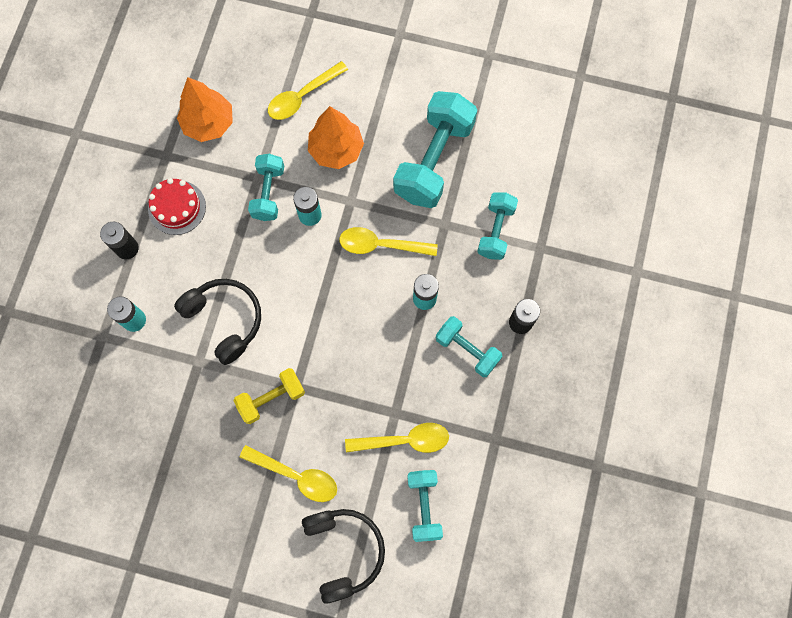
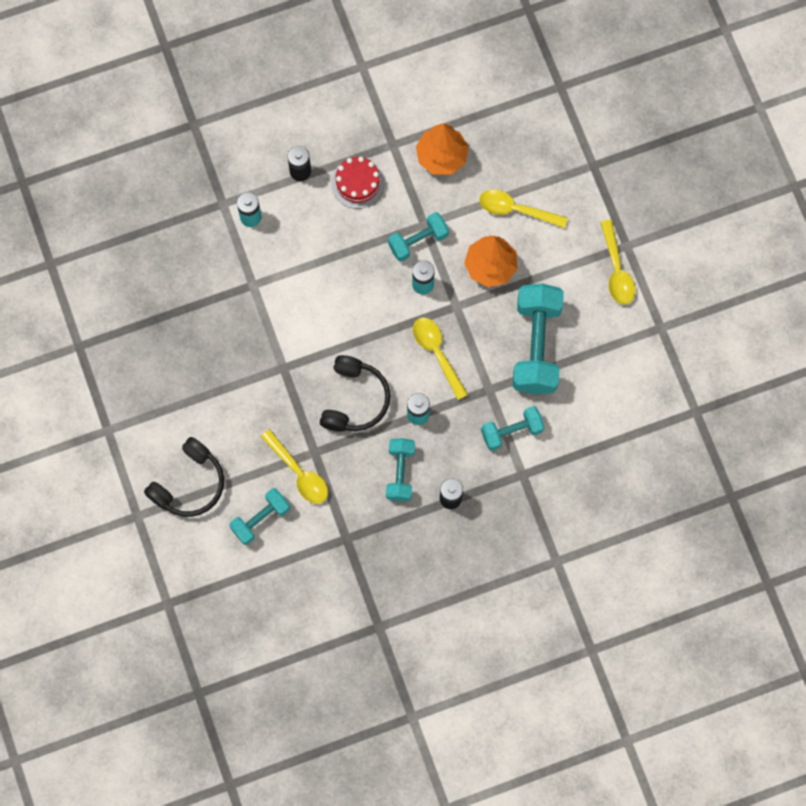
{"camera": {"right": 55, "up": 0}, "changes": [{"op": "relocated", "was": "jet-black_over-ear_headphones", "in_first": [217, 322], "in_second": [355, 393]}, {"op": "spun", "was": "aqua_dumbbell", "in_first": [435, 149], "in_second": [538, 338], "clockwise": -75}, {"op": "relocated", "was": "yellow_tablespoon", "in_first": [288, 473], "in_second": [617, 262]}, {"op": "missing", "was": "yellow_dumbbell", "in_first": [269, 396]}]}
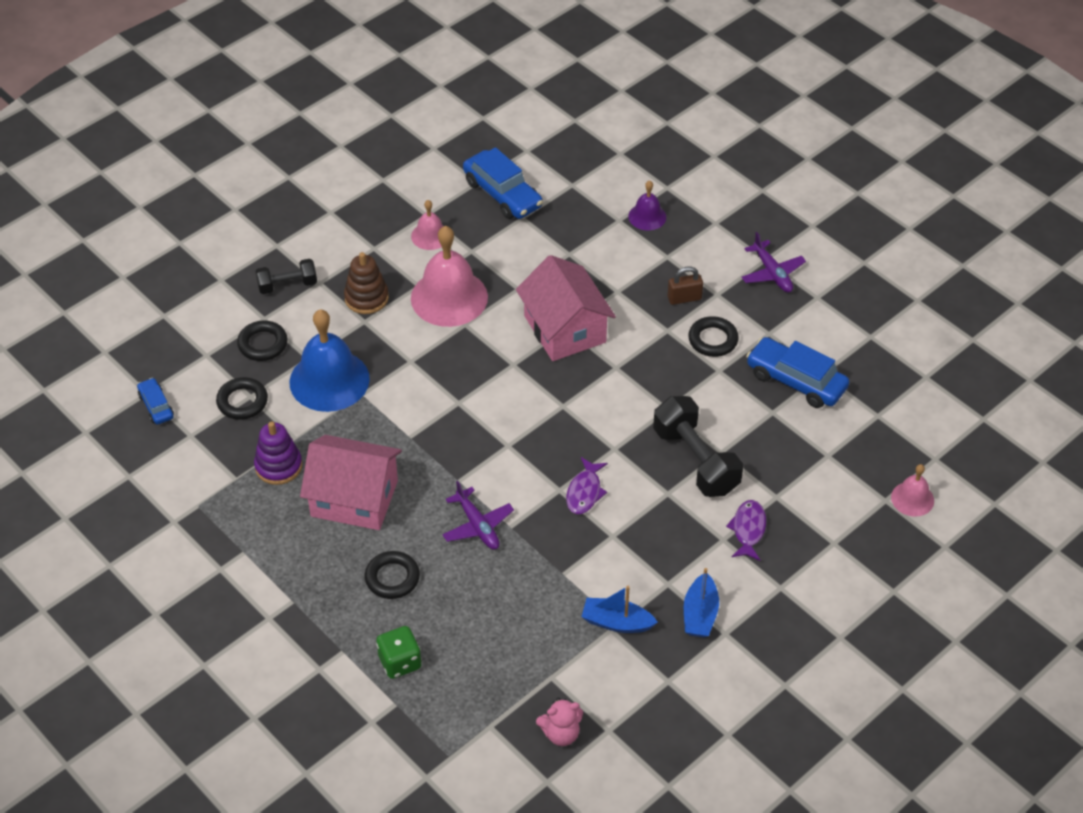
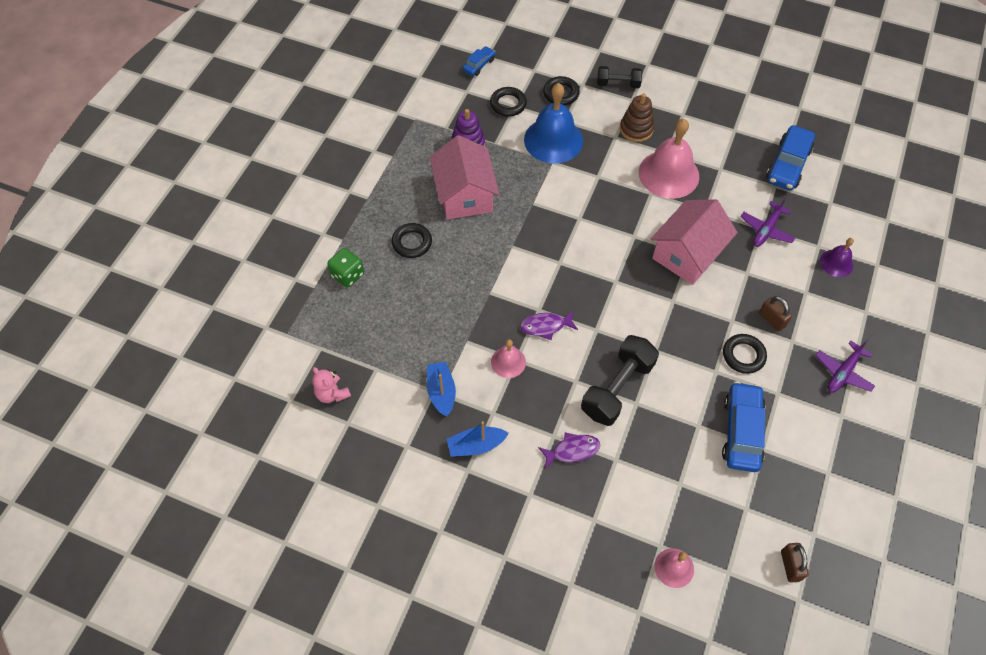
{"camera": {"right": 65, "up": 10}, "changes": [{"op": "relocated", "was": "rose-pink_school_bell", "in_first": [427, 225], "in_second": [508, 358]}, {"op": "spun", "was": "jet-black_dumbbell", "in_first": [286, 276], "in_second": [619, 77], "clockwise": -45}, {"op": "relocated", "was": "royal_purple_toy_plane", "in_first": [478, 515], "in_second": [767, 222]}, {"op": "appeared", "now": "russet_lock", "in_second": [795, 563]}]}
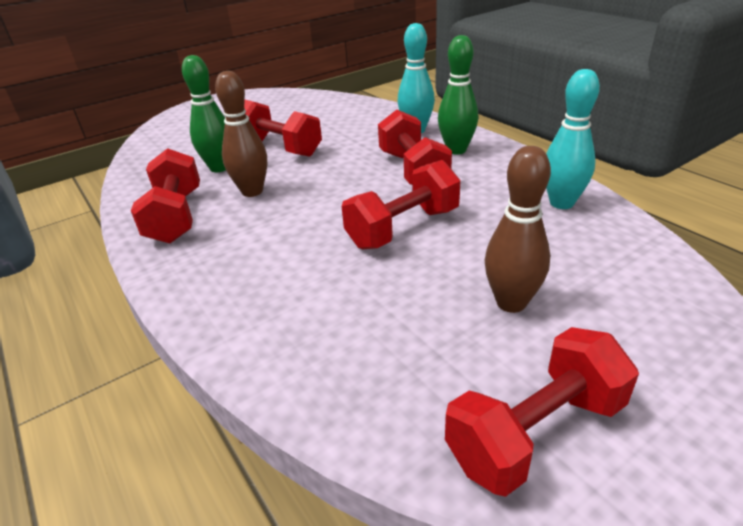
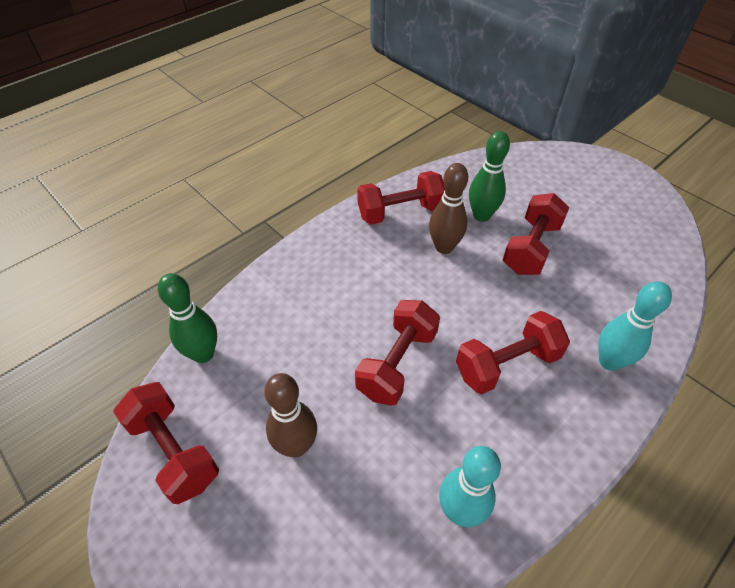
{"camera": {"right": 80, "up": 15}, "changes": [{"op": "relocated", "was": "leaf-green_tenpin", "in_first": [458, 94], "in_second": [187, 318]}, {"op": "spun", "was": "scarlet_dumbbell", "in_first": [401, 204], "in_second": [397, 353], "clockwise": 75}]}
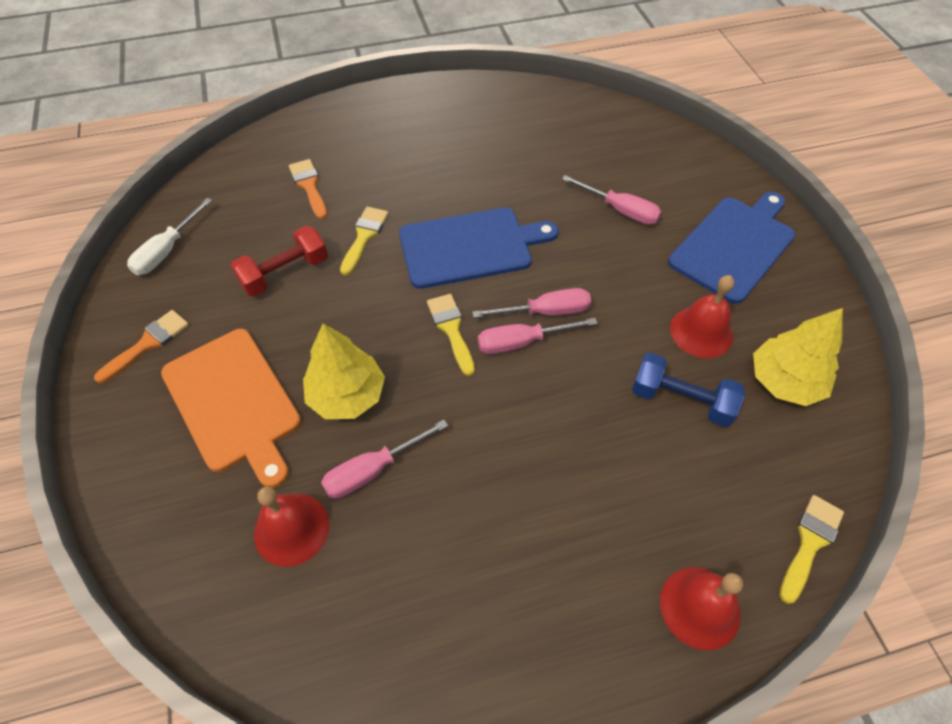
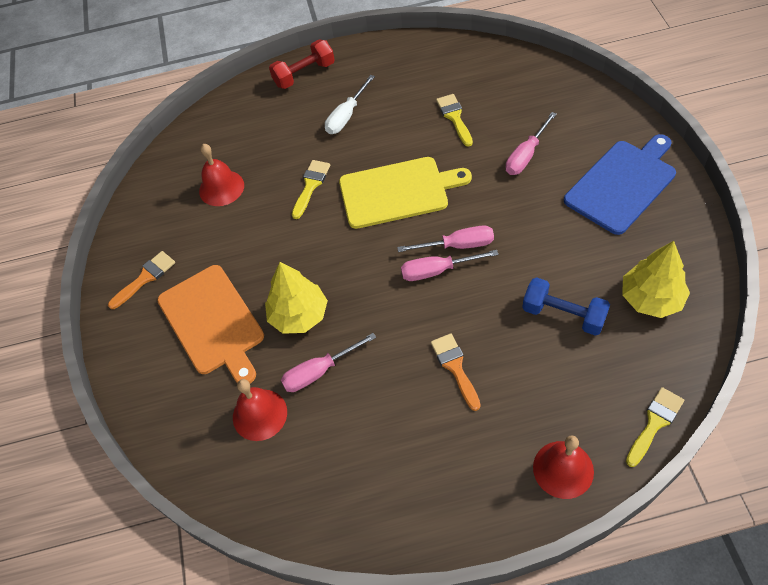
{"camera": {"right": 10, "up": 0}, "changes": [{"op": "relocated", "was": "scarlet_school_bell", "in_first": [702, 316], "in_second": [221, 175]}, {"op": "relocated", "was": "scarlet_dumbbell", "in_first": [279, 261], "in_second": [302, 64]}, {"op": "relocated", "was": "white_flat_screwdriver", "in_first": [169, 236], "in_second": [350, 104]}, {"op": "colour", "was": "cobalt_cutting_board", "now": "yellow_cutting_board", "in_first": [478, 248], "in_second": [405, 193]}, {"op": "relocated", "was": "orange-coloured_paintbrush", "in_first": [308, 189], "in_second": [456, 372]}, {"op": "relocated", "was": "yellow_paintbrush", "in_first": [451, 335], "in_second": [454, 120]}, {"op": "spun", "was": "rose-pink_flat_screwdriver", "in_first": [611, 200], "in_second": [531, 143], "clockwise": 90}]}
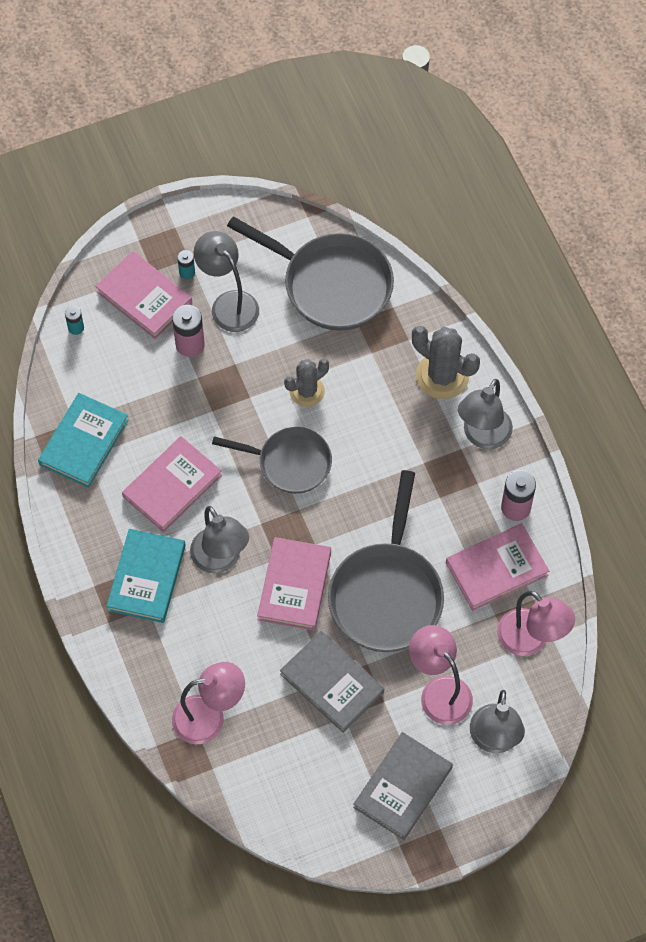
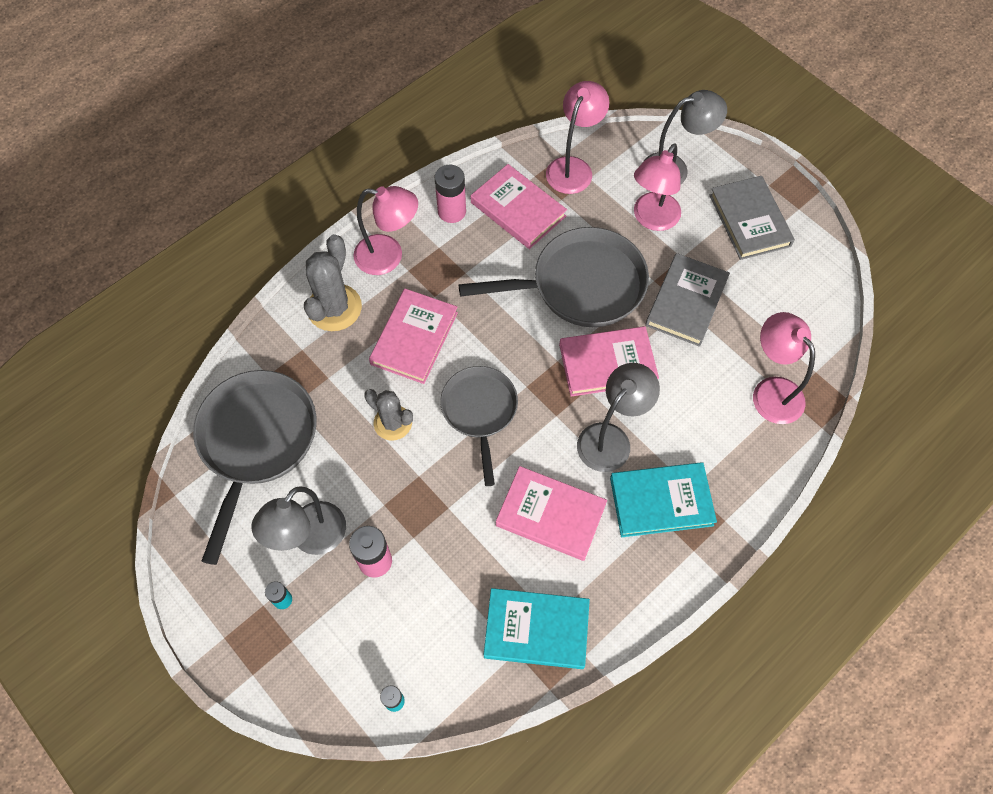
{"camera": {"right": -110, "up": 0}, "changes": [{"op": "colour", "was": "grey_reading_lamp", "now": "rose-pink_reading_lamp", "in_first": [485, 414], "in_second": [385, 230]}, {"op": "relocated", "was": "rose-pink_hardback", "in_first": [143, 295], "in_second": [413, 336]}, {"op": "spun", "was": "grey_hardback", "in_first": [403, 786], "in_second": [752, 218], "clockwise": 60}]}
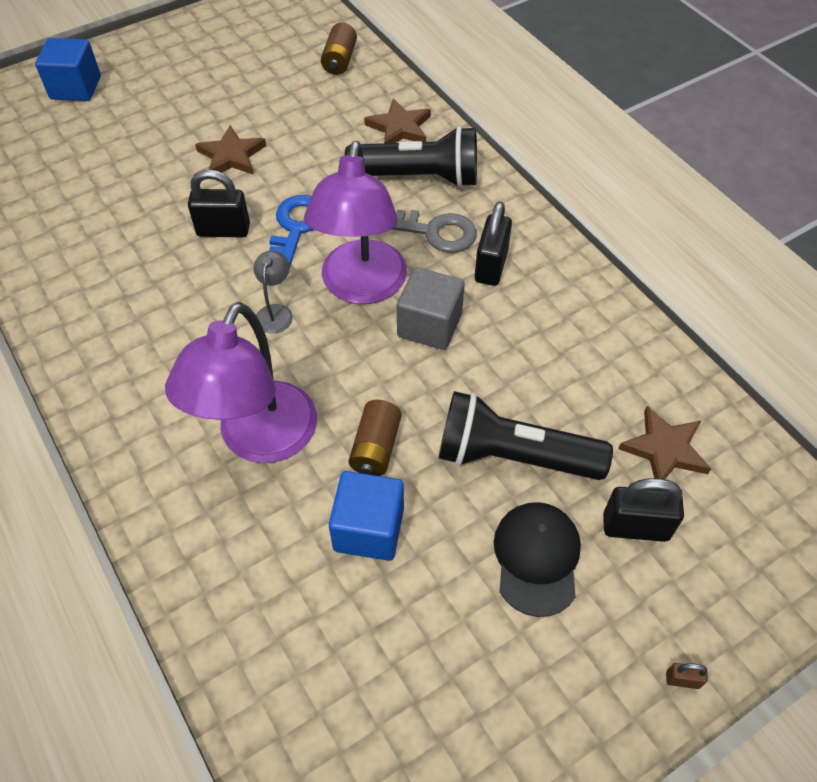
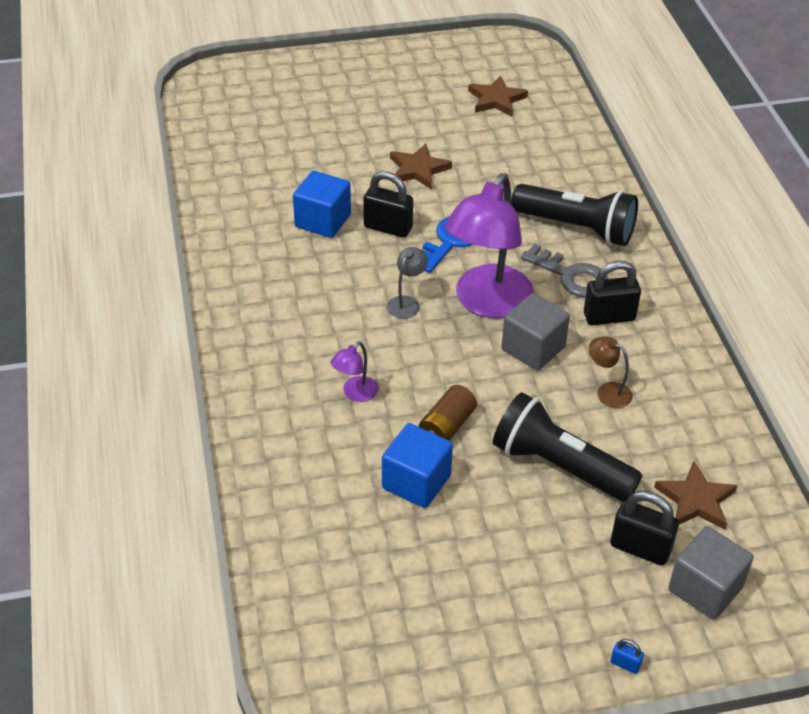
{"camera": {"right": 20, "up": -10}, "changes": [{"op": "relocated", "was": "cobalt_cube", "in_first": [68, 69], "in_second": [322, 204]}, {"op": "size", "was": "royal_purple_reading_lamp", "in_first": [241, 382], "in_second": [355, 372], "ratio": 0.42}, {"op": "relocated", "was": "russet_star_shape", "in_first": [397, 120], "in_second": [498, 96]}, {"op": "spun", "was": "jet-black_lock", "in_first": [493, 243], "in_second": [612, 293], "clockwise": 45}, {"op": "appeared", "now": "russet_reading_lamp", "in_second": [611, 372]}, {"op": "colour", "was": "russet_lock", "now": "cobalt_lock", "in_first": [687, 676], "in_second": [627, 656]}, {"op": "appeared", "now": "grey_cube", "in_second": [711, 573]}, {"op": "missing", "was": "russet_power_cell", "in_first": [339, 49]}, {"op": "missing", "was": "jet-black_cap", "in_first": [537, 559]}]}
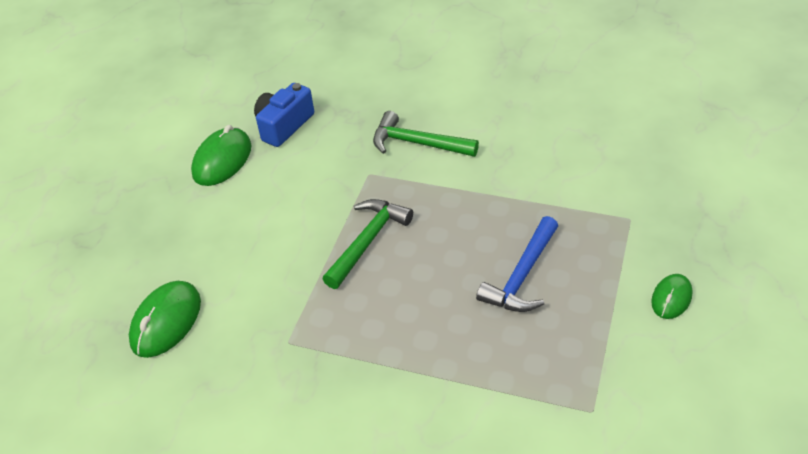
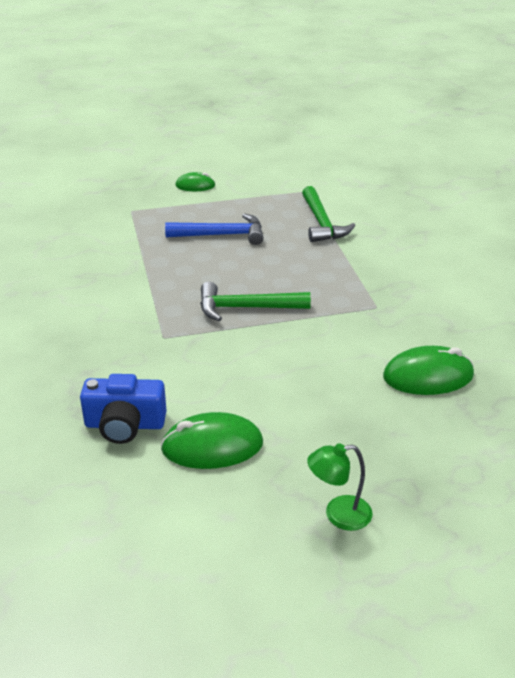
{"camera": {"right": -125, "up": -10}, "changes": [{"op": "relocated", "was": "leaf-green_hammer", "in_first": [426, 134], "in_second": [329, 214]}, {"op": "appeared", "now": "leaf-green_reading_lamp", "in_second": [339, 487]}]}
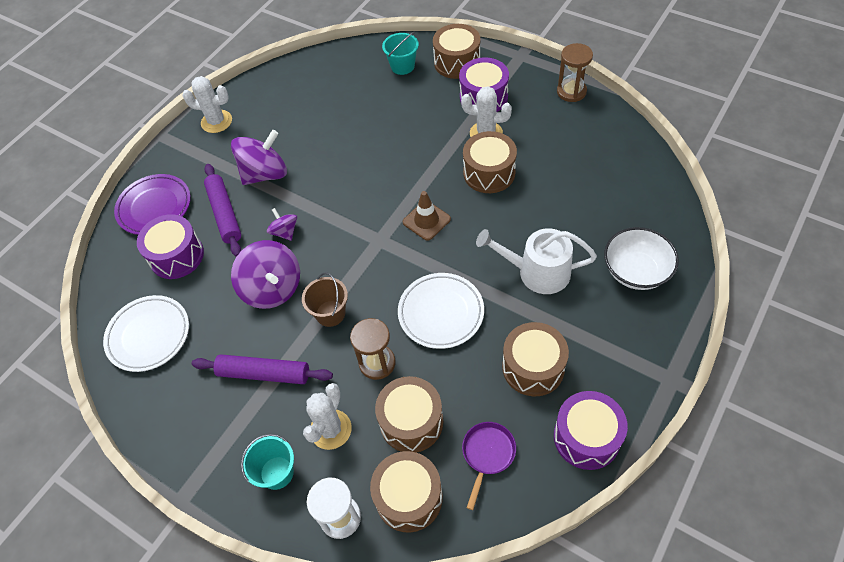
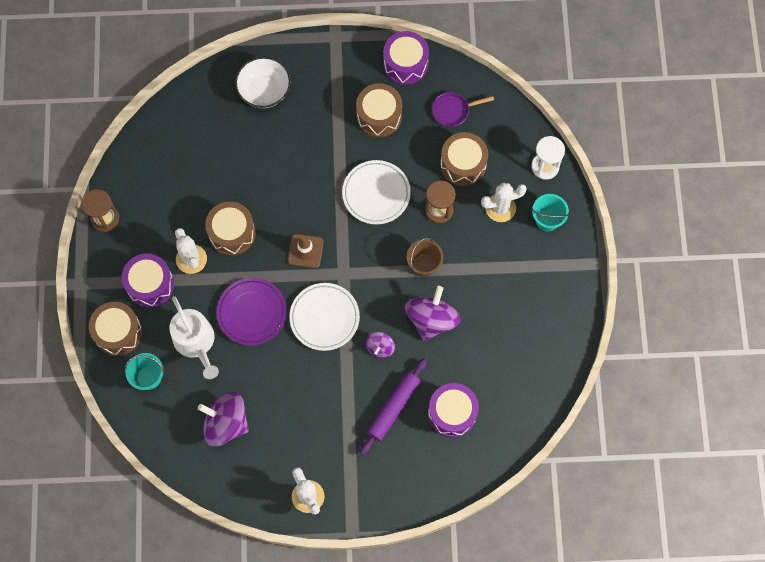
{"camera": {"right": -130, "up": 15}, "changes": [{"op": "relocated", "was": "white_watering_pot", "in_first": [536, 261], "in_second": [194, 337]}, {"op": "relocated", "was": "royal_purple_whirligig", "in_first": [259, 157], "in_second": [223, 419]}, {"op": "relocated", "was": "royal_purple_plate", "in_first": [152, 204], "in_second": [252, 312]}, {"op": "relocated", "was": "white_plate", "in_first": [146, 333], "in_second": [324, 317]}, {"op": "missing", "was": "royal_purple_rolling_pin", "in_first": [262, 369]}, {"op": "missing", "was": "russet_snare_drum", "in_first": [406, 491]}]}
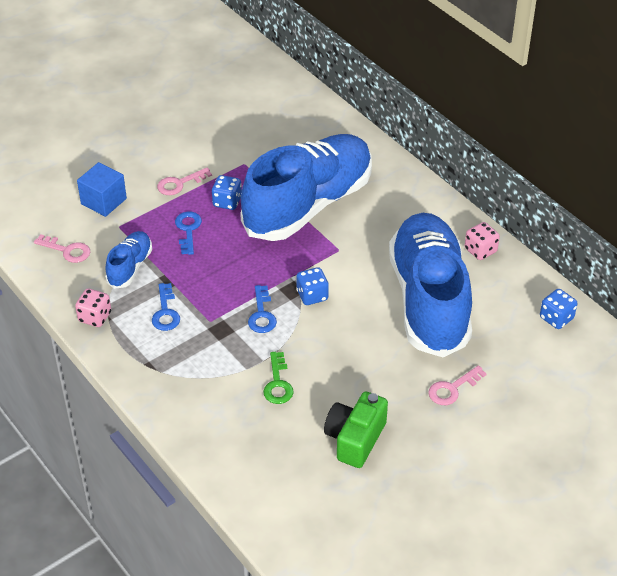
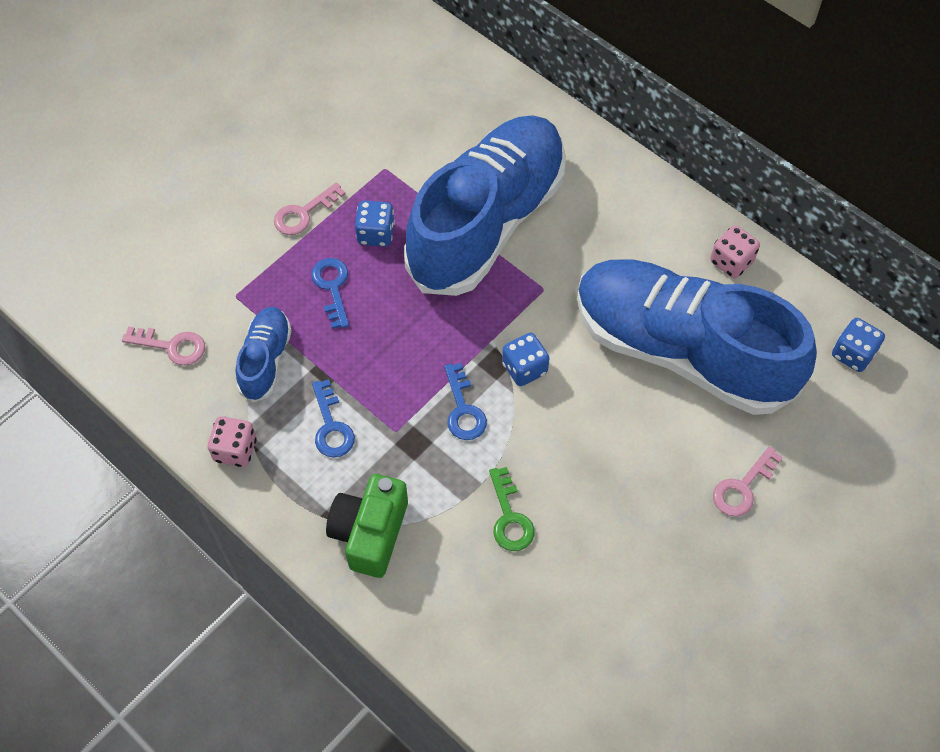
{"camera": {"right": -10, "up": 15}, "changes": [{"op": "relocated", "was": "leaf-green_photo_camera", "in_first": [356, 429], "in_second": [367, 526]}, {"op": "spun", "was": "cobalt_lace-up_shoe", "in_first": [430, 285], "in_second": [697, 337], "clockwise": -45}, {"op": "missing", "was": "cobalt_cube", "in_first": [102, 189]}]}
